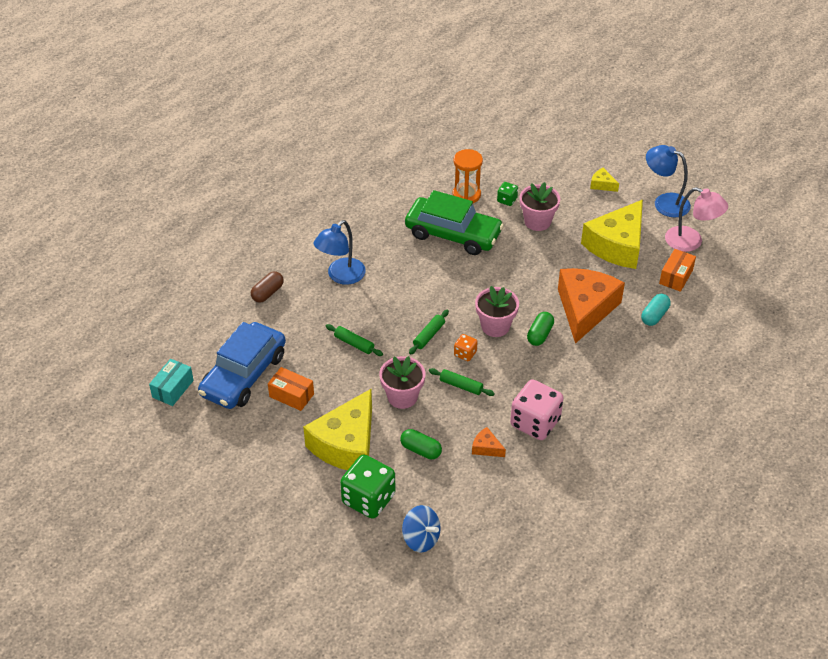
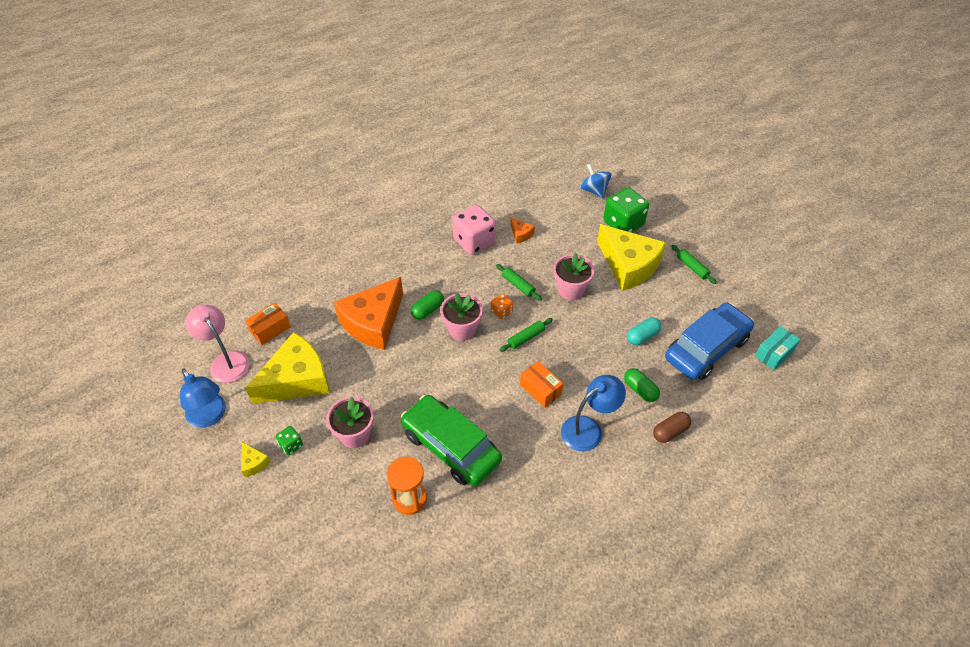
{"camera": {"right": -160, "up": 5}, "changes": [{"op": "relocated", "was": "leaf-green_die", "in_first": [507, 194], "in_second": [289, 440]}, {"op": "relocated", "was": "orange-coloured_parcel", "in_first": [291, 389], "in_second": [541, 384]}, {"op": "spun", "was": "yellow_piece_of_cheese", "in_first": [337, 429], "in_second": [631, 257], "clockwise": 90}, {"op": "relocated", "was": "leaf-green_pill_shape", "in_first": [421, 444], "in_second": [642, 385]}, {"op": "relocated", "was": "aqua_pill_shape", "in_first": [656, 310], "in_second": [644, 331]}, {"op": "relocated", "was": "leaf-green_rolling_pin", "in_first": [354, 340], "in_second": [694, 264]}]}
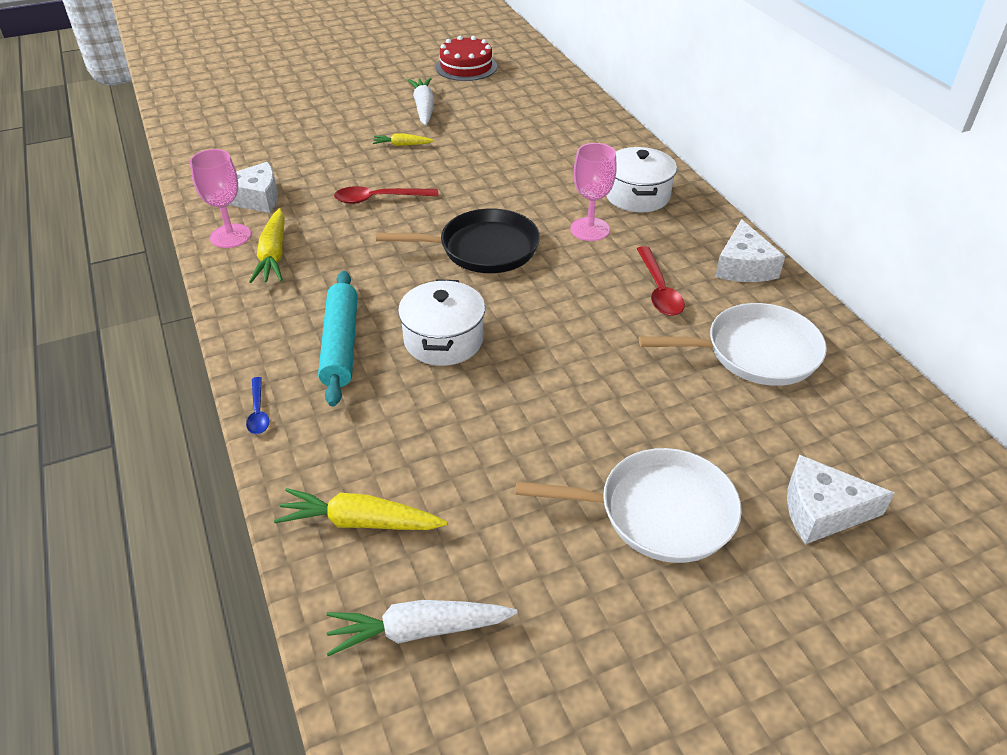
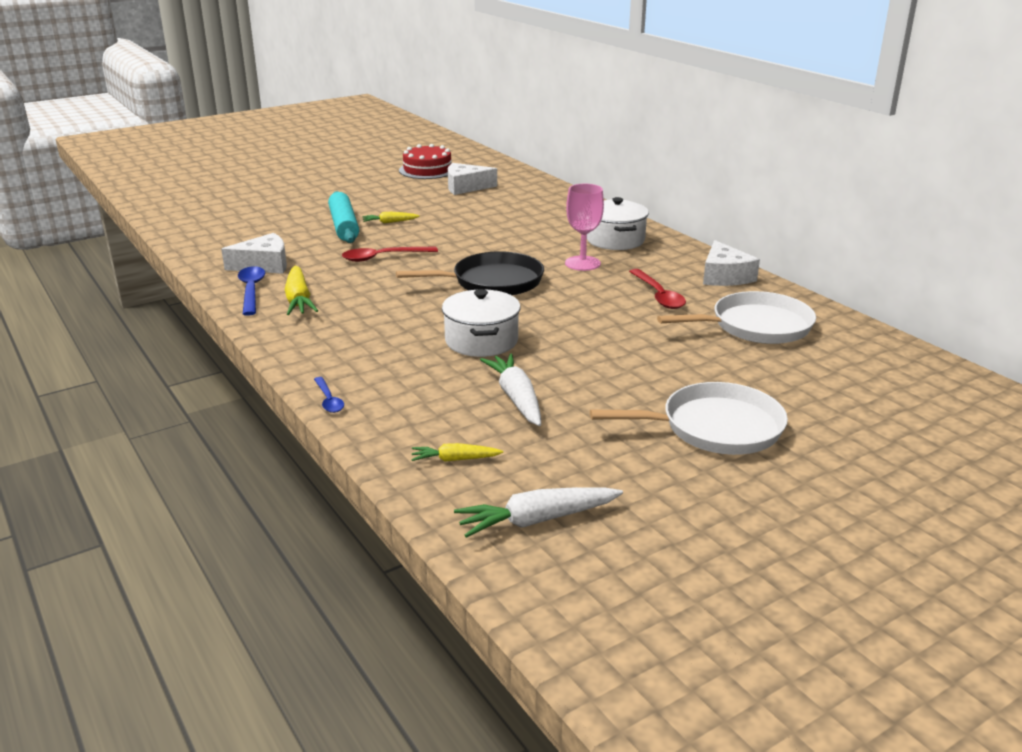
{"camera": {"right": -10, "up": -15}, "changes": [{"op": "exchanged", "was": "rose-pink_wine_glass", "now": "cobalt_tablespoon", "in_first": [220, 198], "in_second": [251, 291]}, {"op": "relocated", "was": "aqua_rolling_pin", "in_first": [338, 339], "in_second": [343, 217]}, {"op": "size", "was": "yellow_root_vegetable", "in_first": [361, 509], "in_second": [457, 452], "ratio": 0.58}, {"op": "relocated", "was": "white_piece_of_cheese", "in_first": [841, 499], "in_second": [472, 179]}, {"op": "relocated", "was": "white_root_vegetable", "in_first": [421, 101], "in_second": [510, 389]}]}
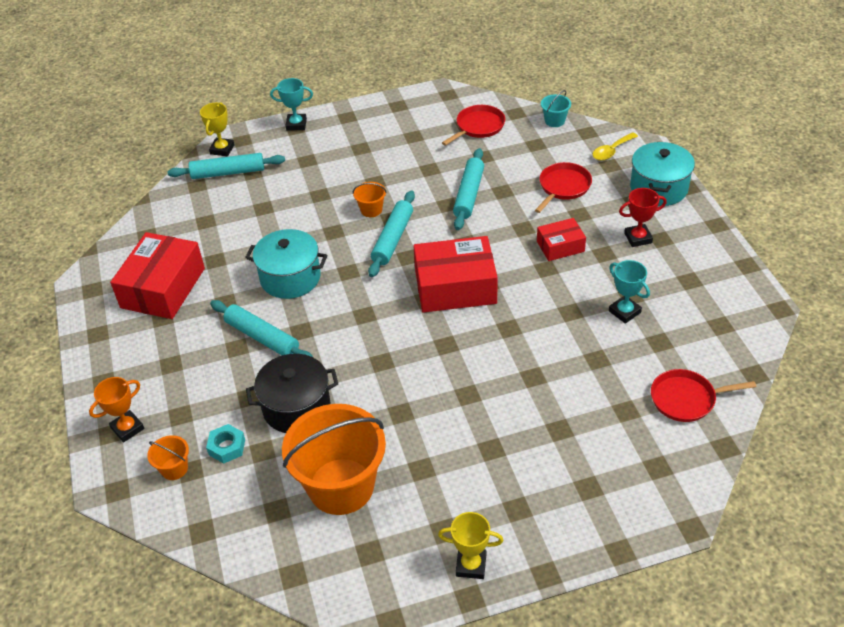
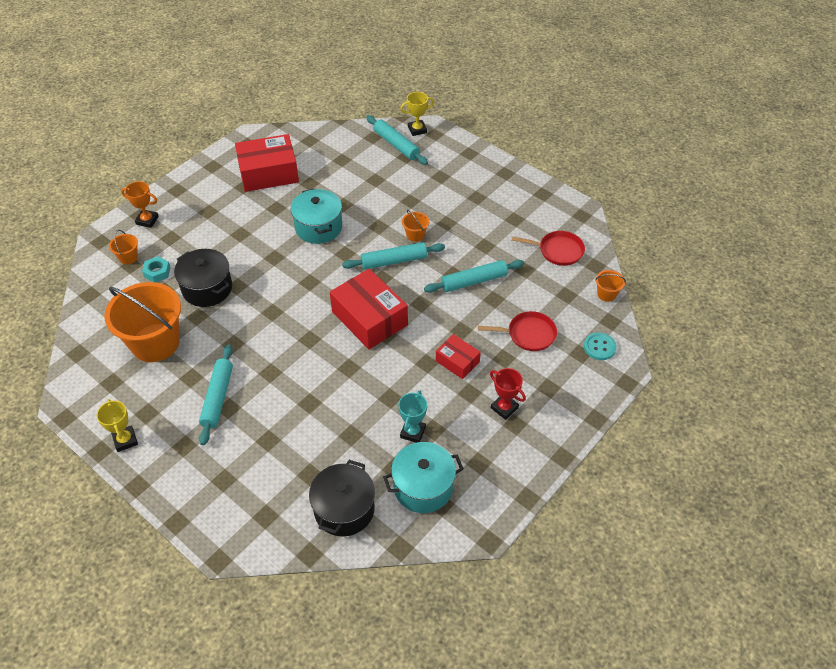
{"camera": {"right": 55, "up": 5}, "changes": [{"op": "relocated", "was": "aqua_rolling_pin", "in_first": [261, 328], "in_second": [216, 395]}, {"op": "exchanged", "was": "scarlet_frying_pan", "now": "jet-black_stockpot", "in_first": [704, 395], "in_second": [342, 498]}, {"op": "relocated", "was": "aqua_stockpot", "in_first": [662, 174], "in_second": [423, 477]}, {"op": "exchanged", "was": "yellow_tablespoon", "now": "aqua_sewing_button", "in_first": [615, 146], "in_second": [600, 346]}, {"op": "colour", "was": "aqua_sand_bucket", "now": "orange-coloured_sand_bucket", "in_first": [556, 108], "in_second": [610, 286]}, {"op": "missing", "was": "aqua_prize_cup", "in_first": [291, 104]}]}
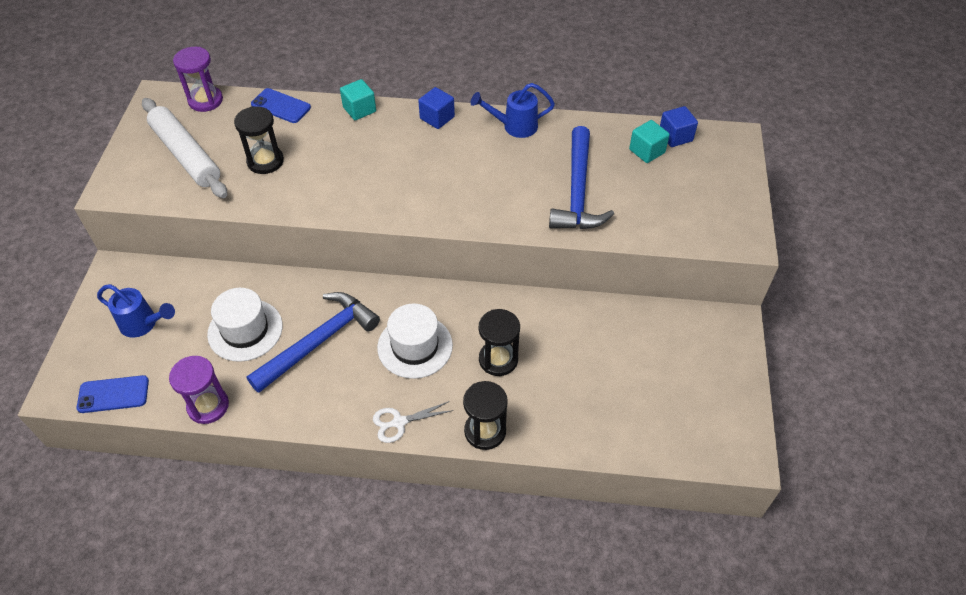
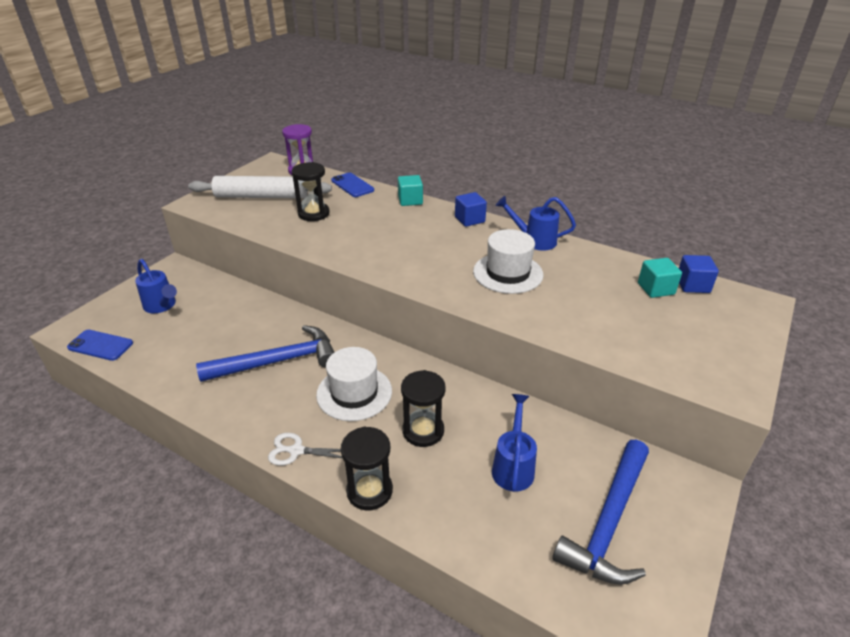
{"camera": {"right": 25, "up": -15}, "changes": [{"op": "spun", "was": "white_rolling_pin", "in_first": [184, 148], "in_second": [260, 187], "clockwise": -75}, {"op": "relocated", "was": "white_tall_hat", "in_first": [245, 325], "in_second": [508, 261]}, {"op": "appeared", "now": "cobalt_watering_pot", "in_second": [514, 443]}, {"op": "relocated", "was": "cobalt_hammer", "in_first": [581, 177], "in_second": [600, 512]}, {"op": "missing", "was": "royal_purple_sand_timer", "in_first": [199, 390]}]}
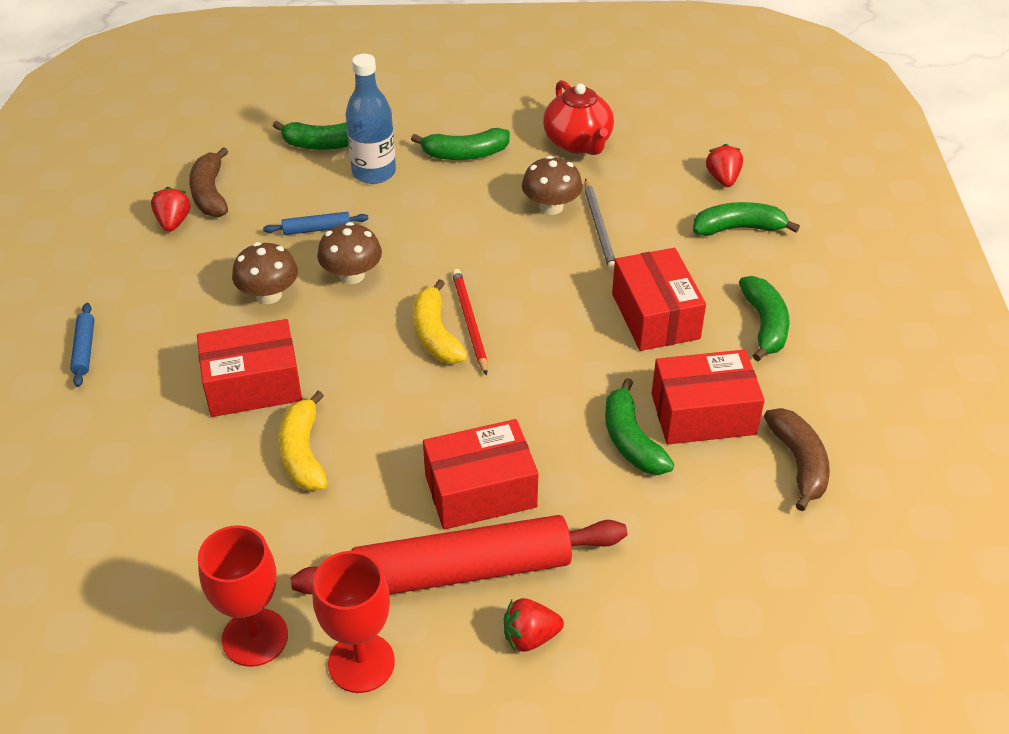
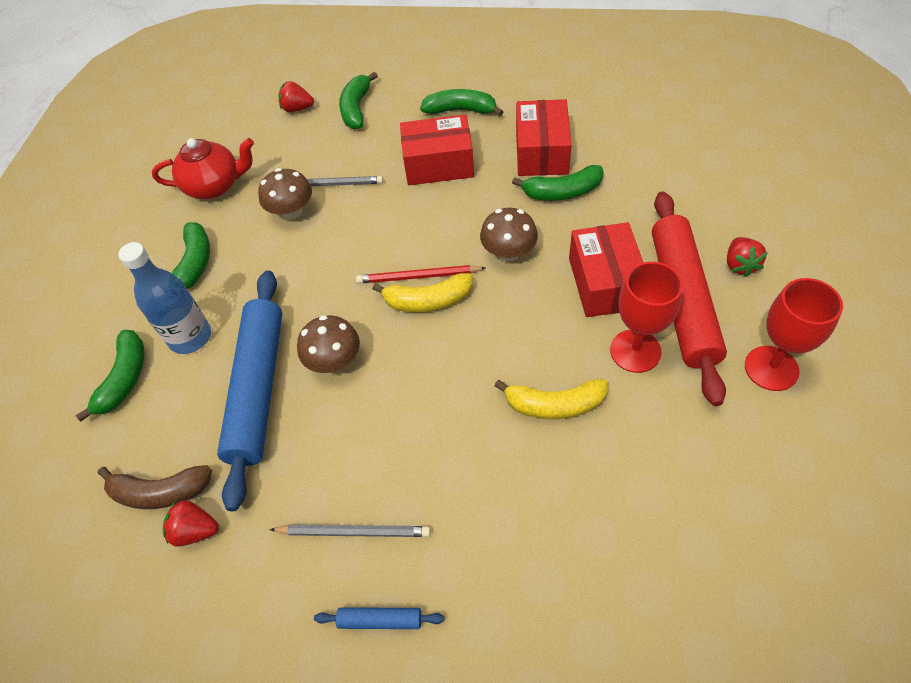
{"camera": {"right": -75, "up": 10}, "changes": [{"op": "size", "was": "cobalt_rolling_pin", "in_first": [316, 223], "in_second": [249, 390], "ratio": 2.5}, {"op": "appeared", "now": "grey_wooden_pencil", "in_second": [350, 530]}, {"op": "relocated", "was": "russet_toadstool", "in_first": [265, 273], "in_second": [509, 234]}, {"op": "relocated", "was": "scarlet_wine_glass", "in_first": [243, 596], "in_second": [646, 317]}, {"op": "missing", "was": "scarlet_parcel", "in_first": [249, 368]}, {"op": "missing", "was": "russet_banana_fruit", "in_first": [797, 459]}]}
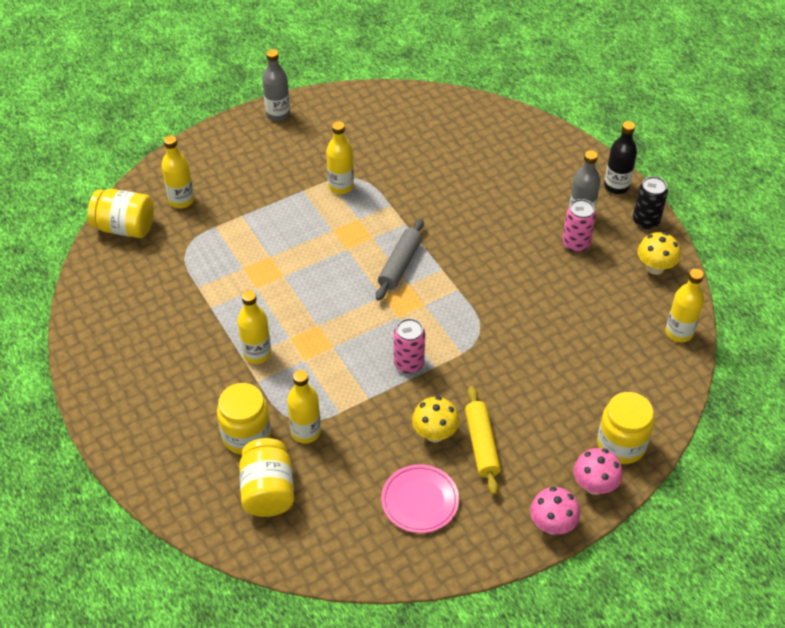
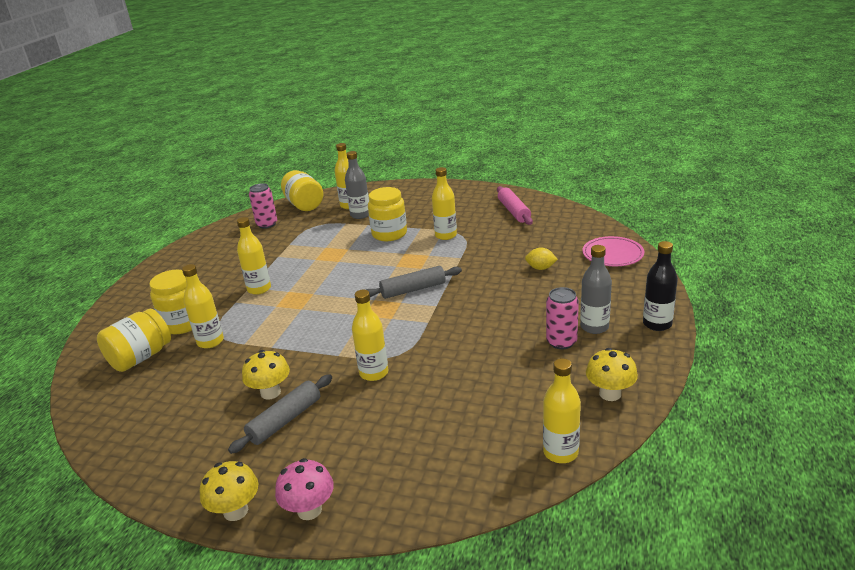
{"camera": {"right": 50, "up": -20}, "changes": [{"op": "colour", "was": "rose-pink_toadstool", "now": "yellow_toadstool", "in_first": [555, 510], "in_second": [229, 491]}, {"op": "colour", "was": "yellow_rolling_pin", "now": "grey_rolling_pin", "in_first": [483, 440], "in_second": [280, 414]}, {"op": "relocated", "was": "rose-pink_can", "in_first": [409, 345], "in_second": [263, 206]}, {"op": "relocated", "was": "grey_drink_bottle", "in_first": [276, 85], "in_second": [357, 185]}, {"op": "appeared", "now": "yellow_drink_bottle", "in_second": [370, 335]}, {"op": "relocated", "was": "yellow_jam_jar", "in_first": [625, 428], "in_second": [387, 214]}, {"op": "appeared", "now": "rose-pink_rolling_pin", "in_second": [515, 205]}, {"op": "appeared", "now": "yellow_lemon", "in_second": [541, 258]}, {"op": "relocated", "was": "rose-pink_plate", "in_first": [420, 498], "in_second": [613, 251]}, {"op": "missing", "was": "jet-black_can", "in_first": [650, 202]}]}
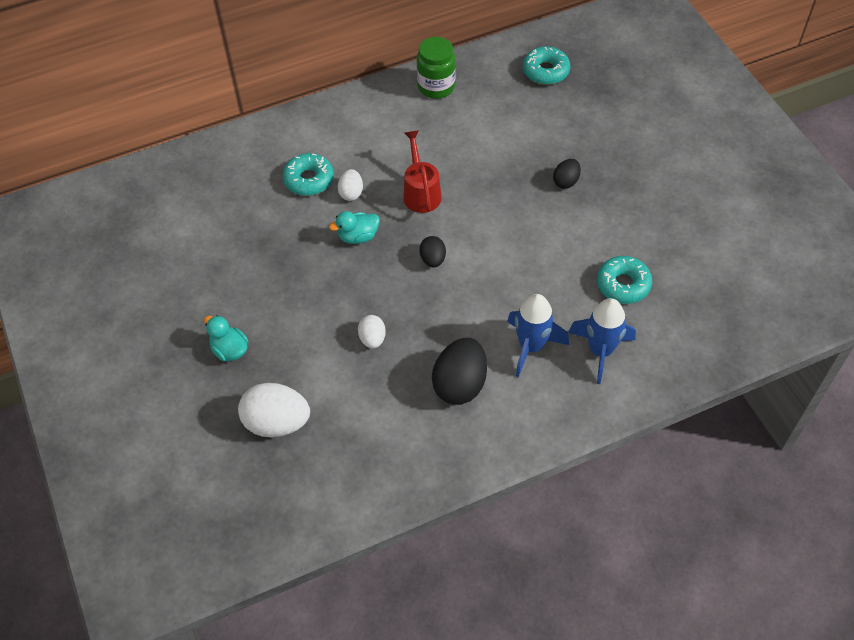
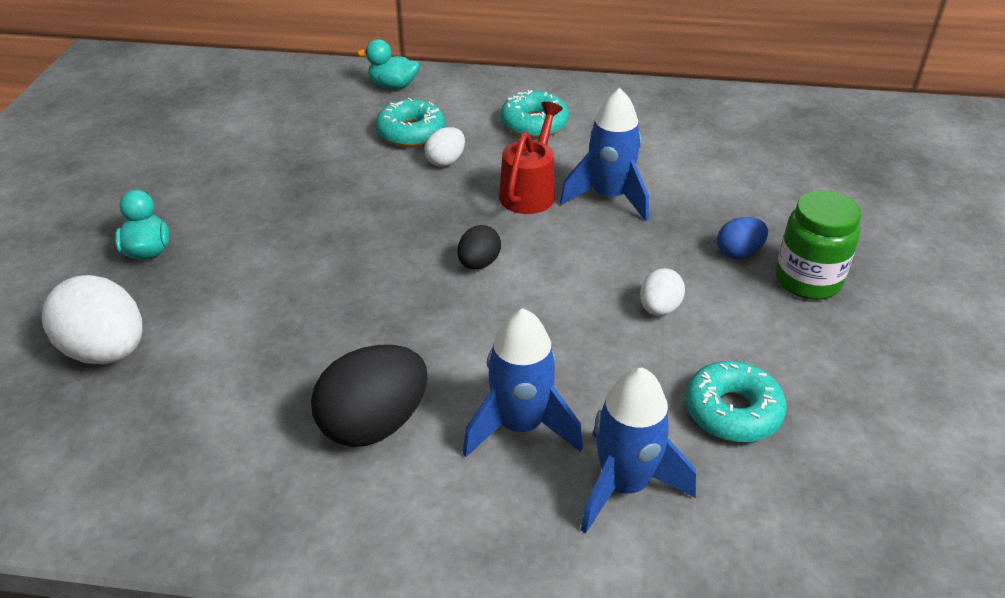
{"camera": {"right": 30, "up": -15}, "changes": [{"op": "relocated", "was": "aqua_rubber_duck", "in_first": [354, 227], "in_second": [388, 64]}, {"op": "relocated", "was": "aqua_glazed_donut", "in_first": [546, 66], "in_second": [534, 114]}, {"op": "appeared", "now": "cobalt_spaceship", "in_second": [604, 154]}, {"op": "relocated", "was": "white_egg", "in_first": [372, 332], "in_second": [662, 292]}, {"op": "colour", "was": "jet-black_egg", "now": "cobalt_egg", "in_first": [567, 174], "in_second": [742, 238]}, {"op": "relocated", "was": "leaf-green_jam_jar", "in_first": [436, 68], "in_second": [818, 245]}]}
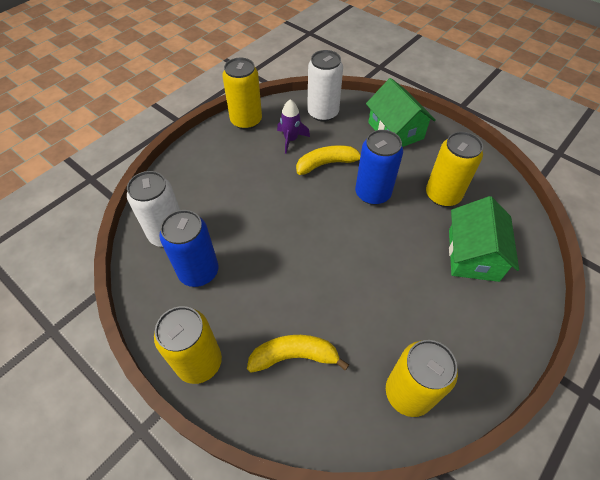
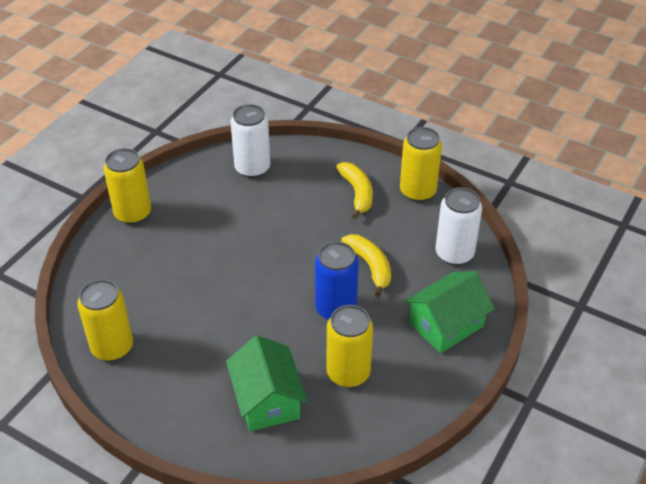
{"camera": {"right": 80, "up": -10}, "changes": [{"op": "spun", "was": "leaf-green_toy_house", "in_first": [484, 239], "in_second": [266, 383], "clockwise": 75}, {"op": "relocated", "was": "yellow_banana_fruit", "in_first": [298, 354], "in_second": [354, 190]}, {"op": "missing", "was": "cobalt_can", "in_first": [188, 248]}, {"op": "missing", "was": "royal_purple_spaceship", "in_first": [293, 126]}]}
